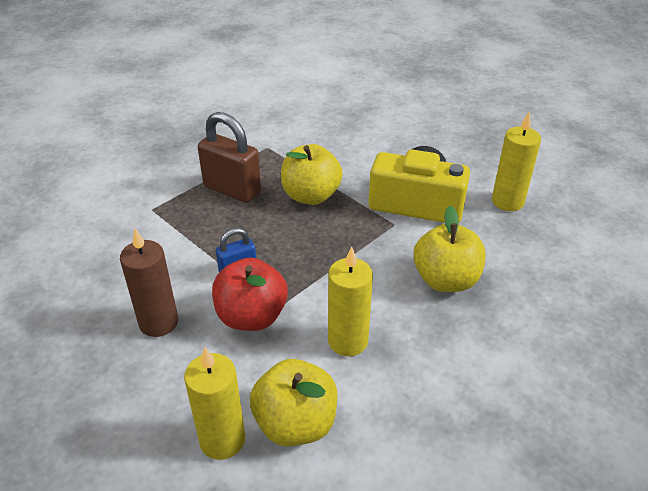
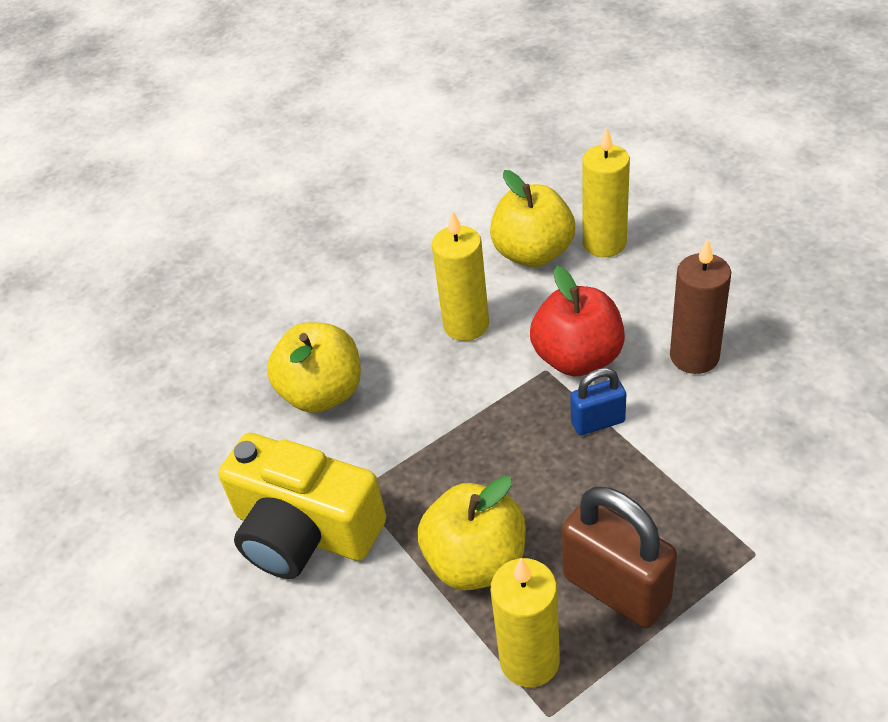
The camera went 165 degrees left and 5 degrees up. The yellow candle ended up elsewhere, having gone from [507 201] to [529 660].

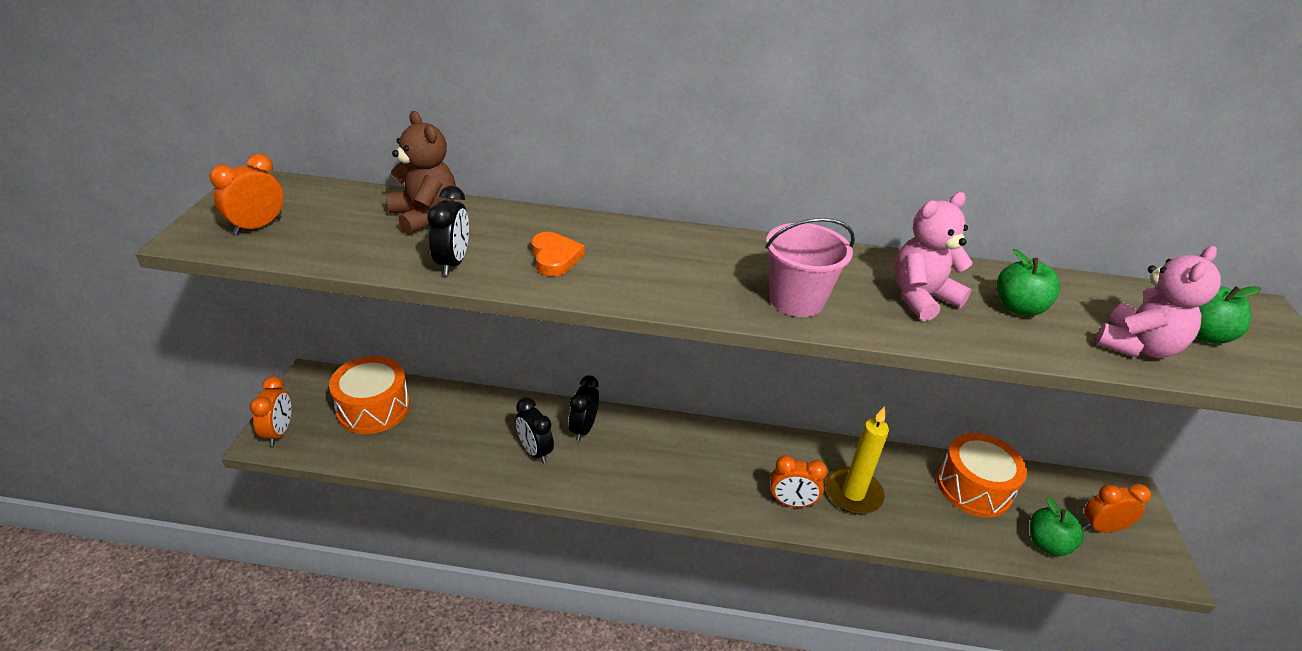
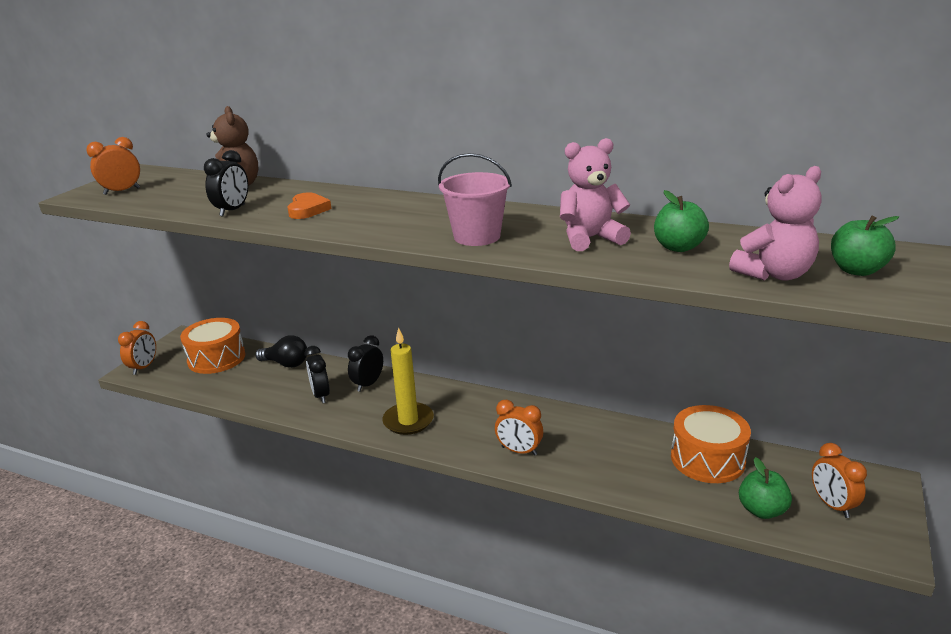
The camera went 20 degrees right and 10 degrees down. The yellow candle ended up elsewhere, having gone from [853 493] to [408 421]. The orange clock at [1101 527] ended up facing another way, 120 degrees counterclockwise from before. The second view gained the black light bulb at [286 364].

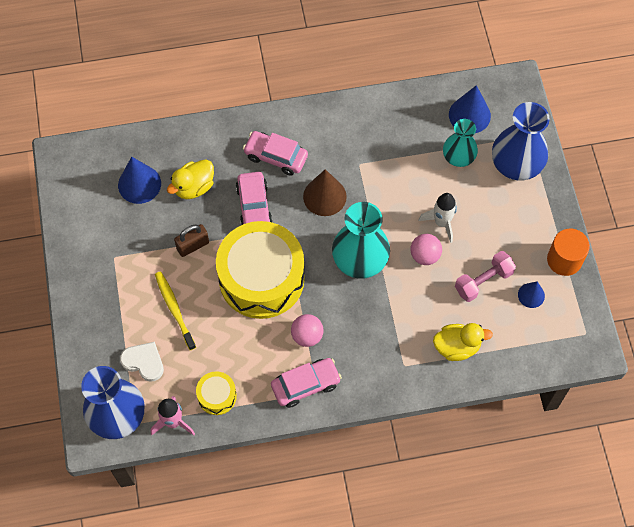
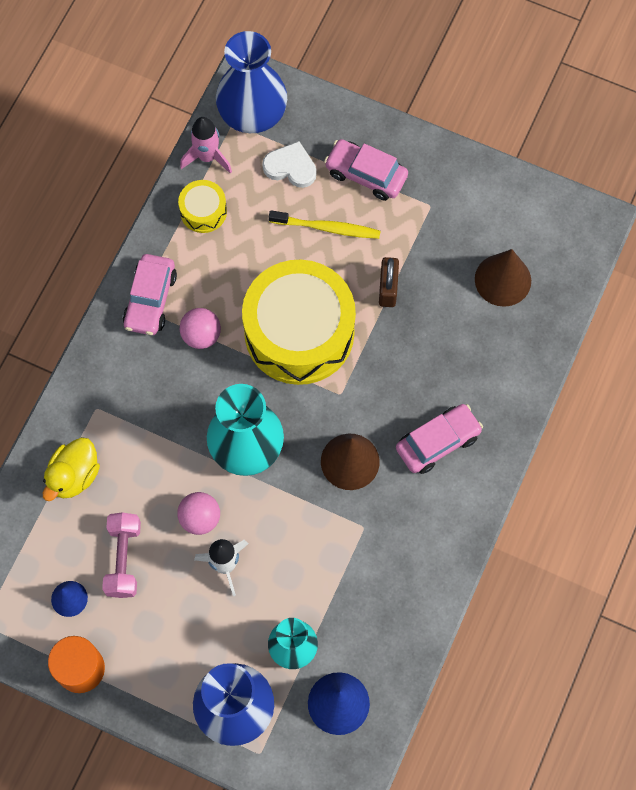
The camera went 125 degrees right and 5 degrees up. What was the blue cone at [139 184] turned into the brown cone at [502 280]. The second view lost the yellow duck at [194 187]. The pink car ended up elsewhere, having gone from [254 206] to [366 174]. The white heart at [144 362] ended up facing another way, 135 degrees counterclockwise from before.

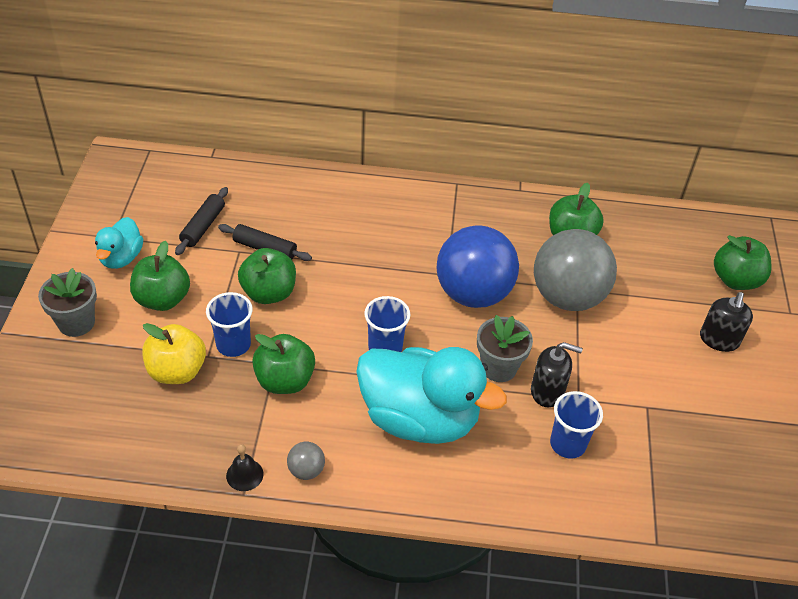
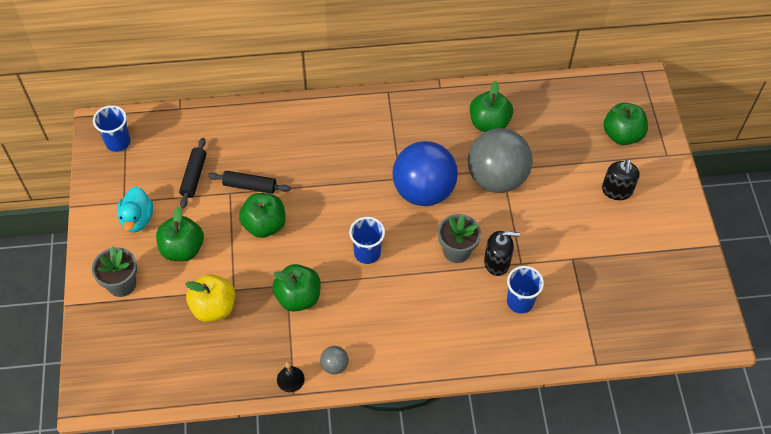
The camera went 10 degrees left and 10 degrees up. The blue cup ended up elsewhere, having gone from [233 344] to [118 142]. The second view lost the turquoise duck at [419 418].

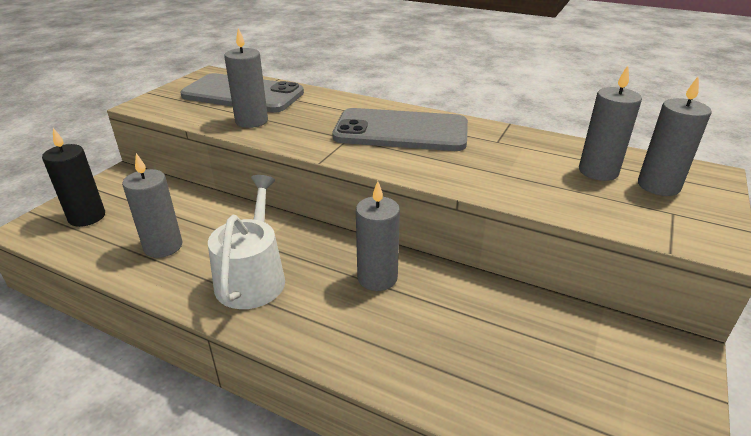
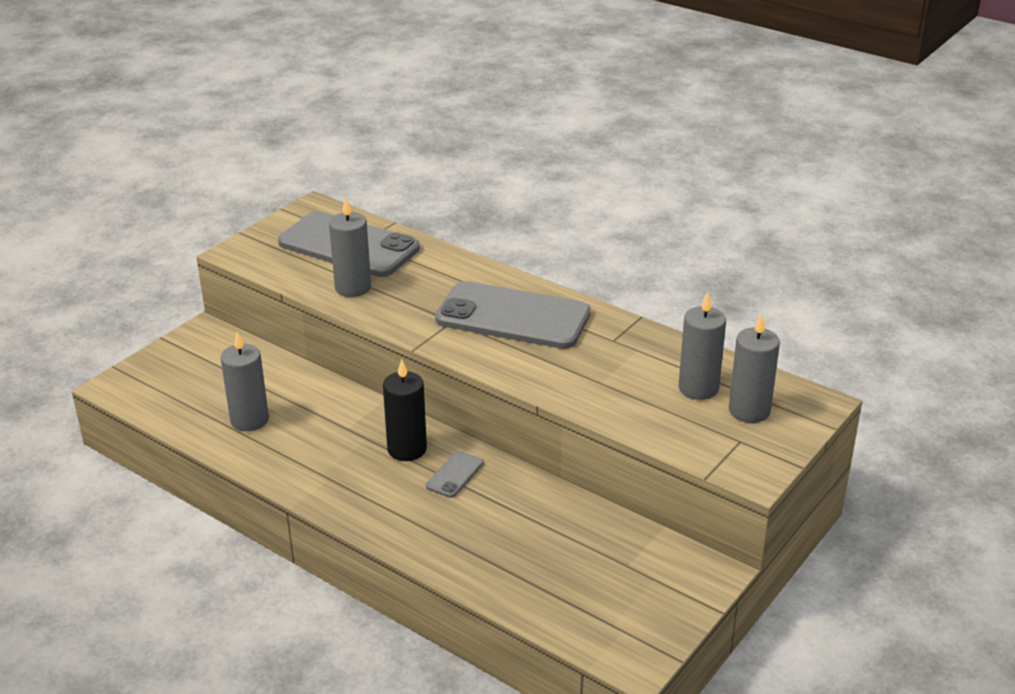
The camera went 10 degrees right and 0 degrees up. The black candle ended up elsewhere, having gone from [87 217] to [407 449]. The second view lost the white watering can at [252 277]. Where the grey candle stood at [377 278], the grey phone came to stand at [454 474].

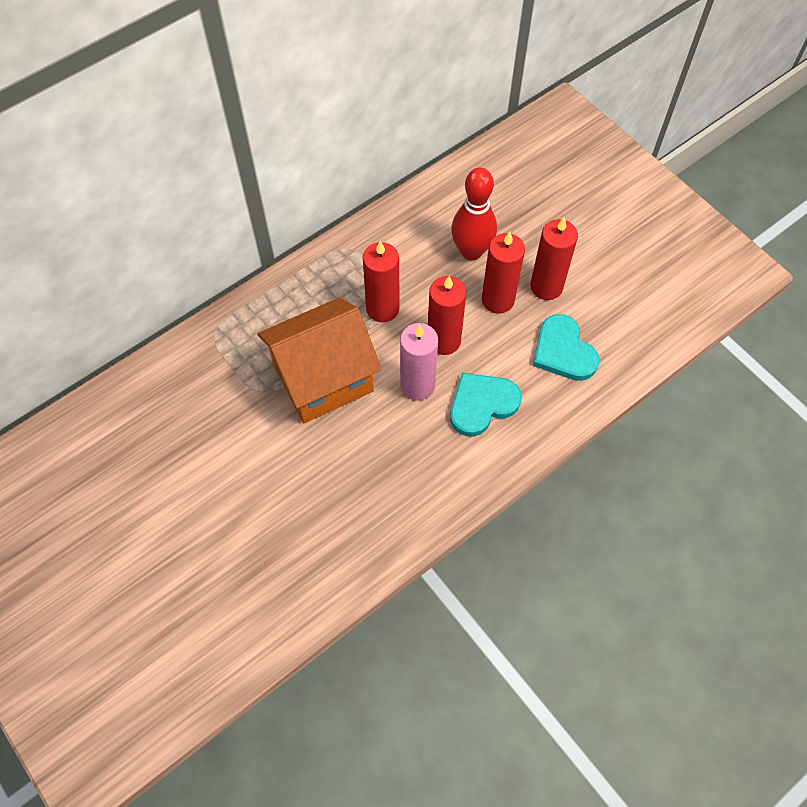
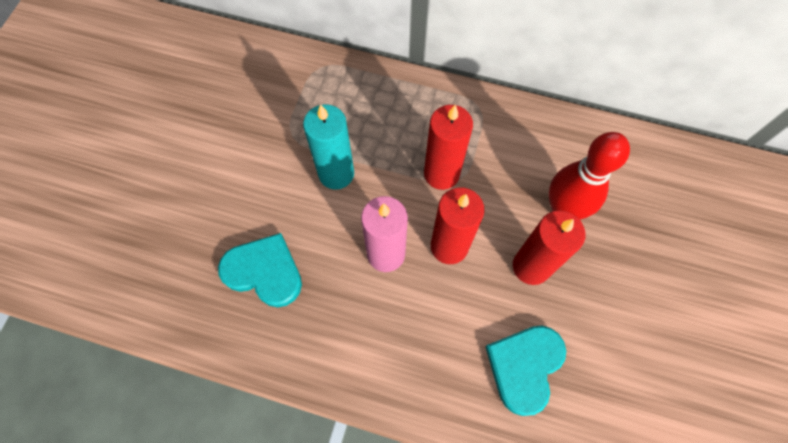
The camera went 55 degrees right and 5 degrees up. The second view lost the red candle at [546 287]. Where the orange house stood at [323 379], the turquoise candle came to stand at [336 173]. The turquoise heart ended up elsewhere, having gone from [482 404] to [264 271].

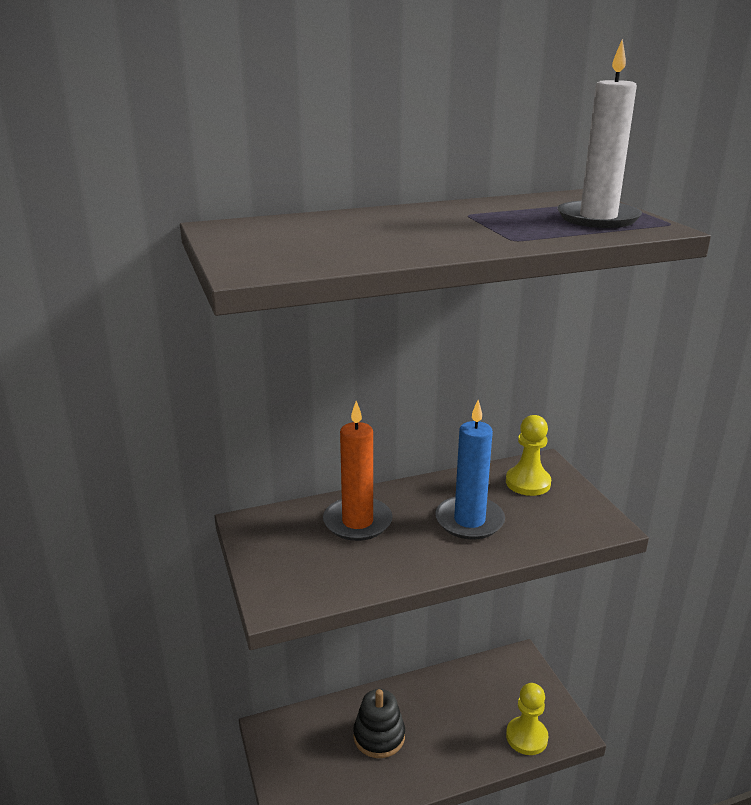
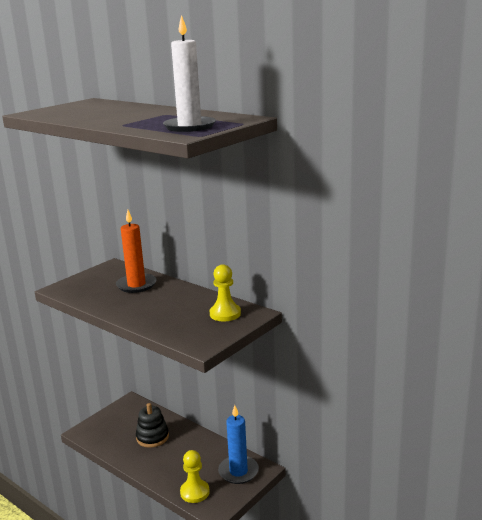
The camera went 60 degrees right and 5 degrees down. The blue candle ended up elsewhere, having gone from [469 521] to [238 471].

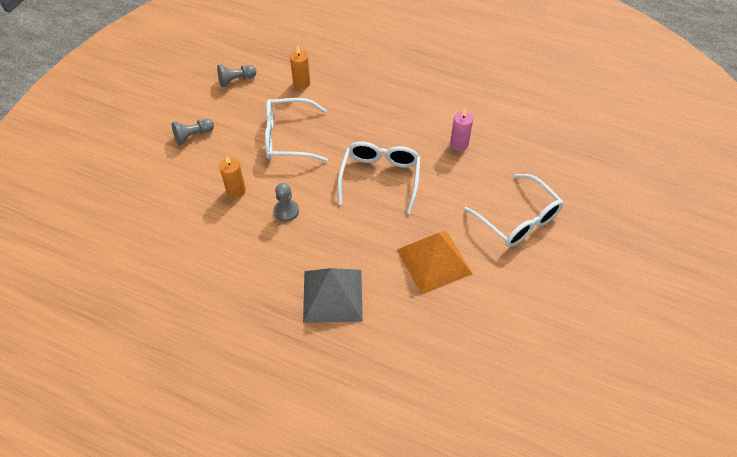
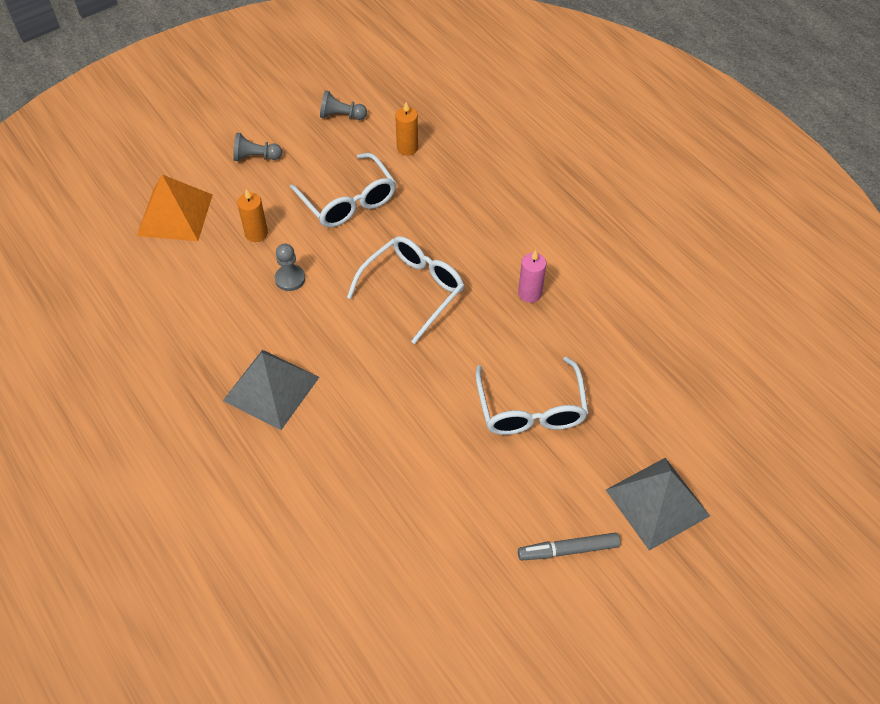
The camera went 30 degrees right and 0 degrees up. The white glasses at [287 137] ended up facing another way, 150 degrees counterclockwise from before. The orange pyramid ended up elsewhere, having gone from [434 261] to [175 214]. The second view gained the grey pyramid at [657 502]. The second view gained the grey marker at [568 550].

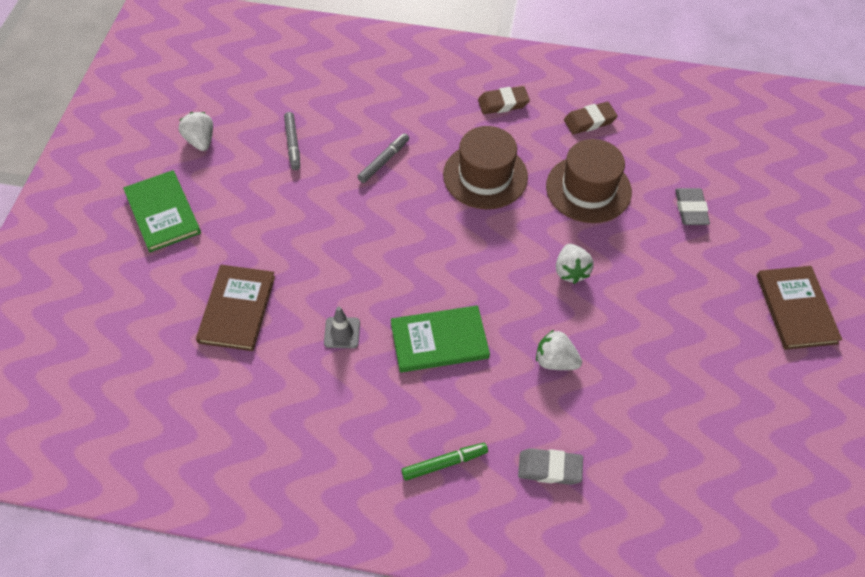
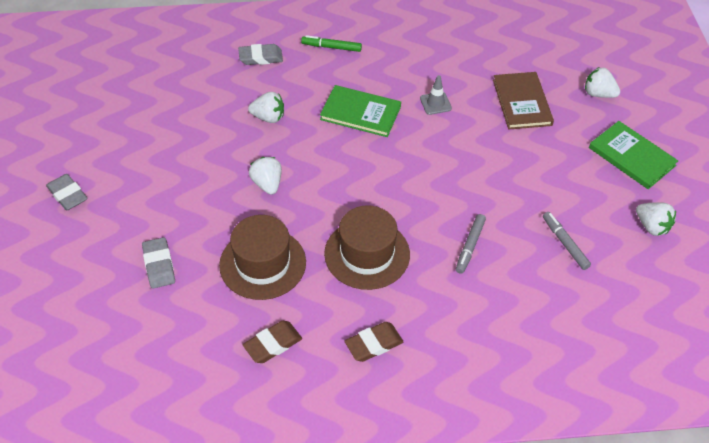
The camera went 165 degrees right and 5 degrees down. Where the brown book stood at [796 309], the grey eraser came to stand at [68 195]. The green book at [439 340] ended up facing another way, 45 degrees clockwise from before. The green marker at [444 463] ended up facing another way, 45 degrees clockwise from before. The second view gained the white strawberry at [598 94].

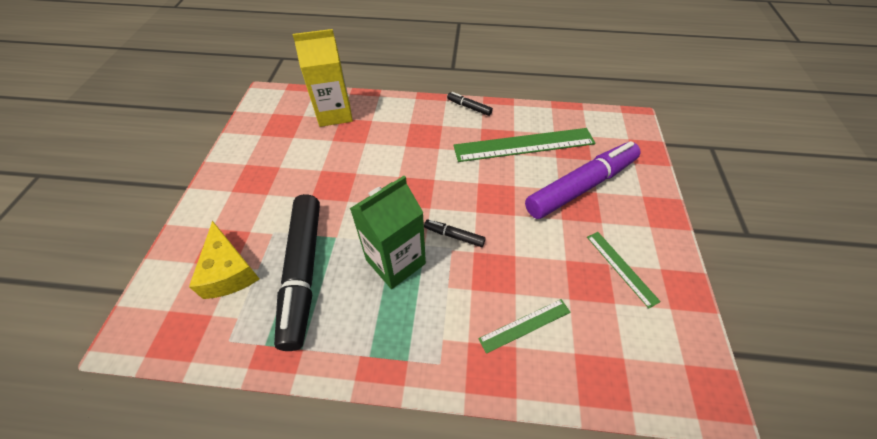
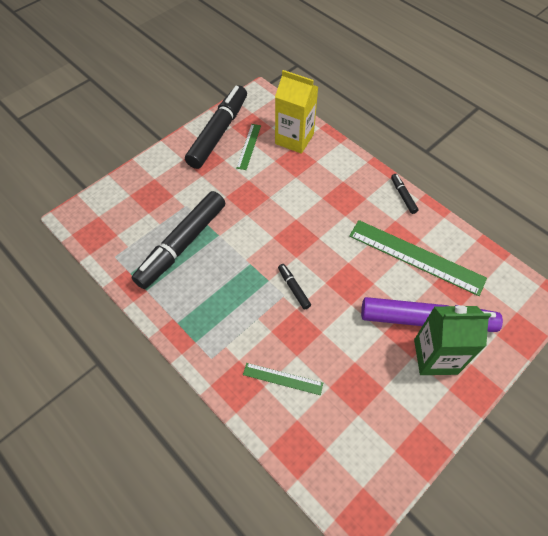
The camera went 40 degrees right and 5 degrees up. The green carton ended up elsewhere, having gone from [395 262] to [435 356]. The second view lost the yellow cheese at [229 271]. The green ruler ended up elsewhere, having gone from [621 268] to [248 146]. The second view gained the black marker at [218 132].

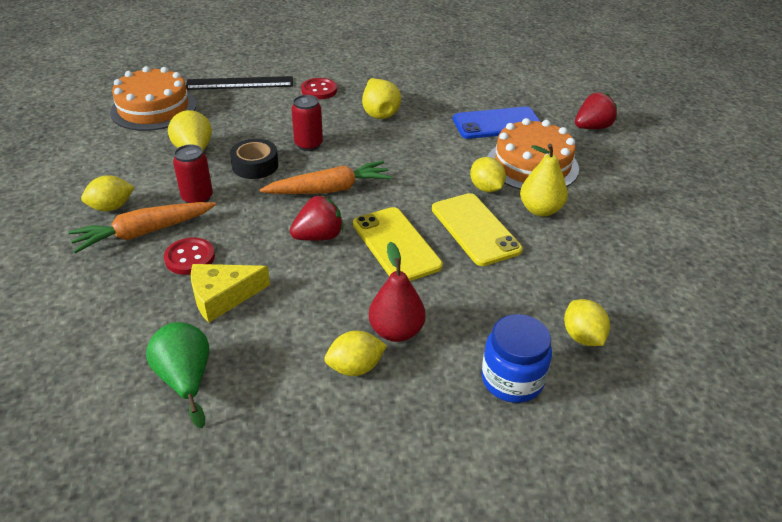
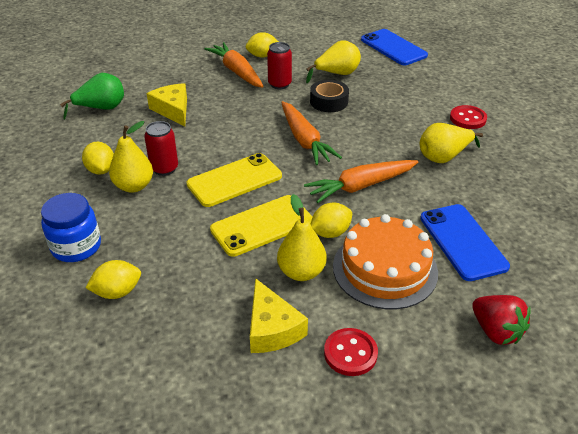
The camera went 85 degrees right and 0 degrees up. Where the orange cake stood at [153 108], the blue phone came to stand at [393 47]. The second view lost the black ruler at [240 83]. The red can ended up elsewhere, having gone from [308 145] to [164 168]. The yellow lemon at [111 207] ended up facing another way, 75 degrees counterclockwise from before. The second view lost the red strawberry at [319 236]. The red button ended up elsewhere, having gone from [190 258] to [350 353]. What was the red pear at [396 331] turned into the yellow pear at [134 186]. The second view gained the orange carrot at [361 186]. The second view gained the yellow cheese at [272 328].

